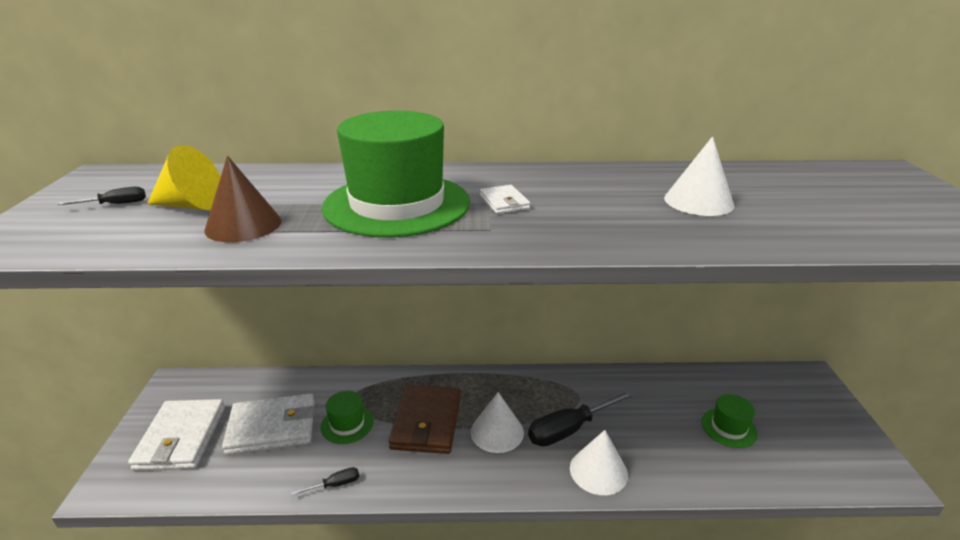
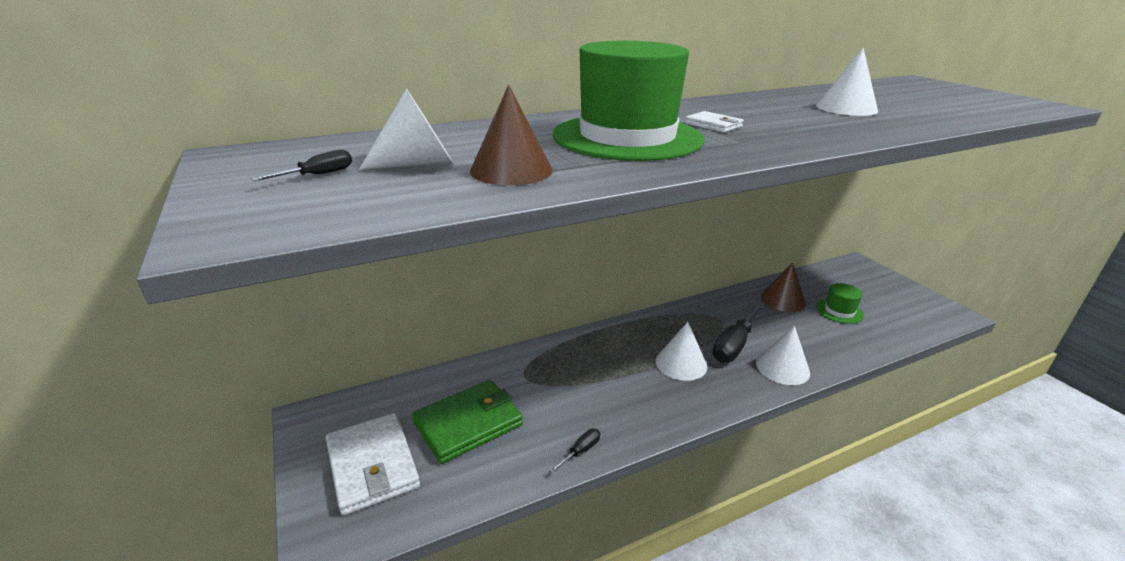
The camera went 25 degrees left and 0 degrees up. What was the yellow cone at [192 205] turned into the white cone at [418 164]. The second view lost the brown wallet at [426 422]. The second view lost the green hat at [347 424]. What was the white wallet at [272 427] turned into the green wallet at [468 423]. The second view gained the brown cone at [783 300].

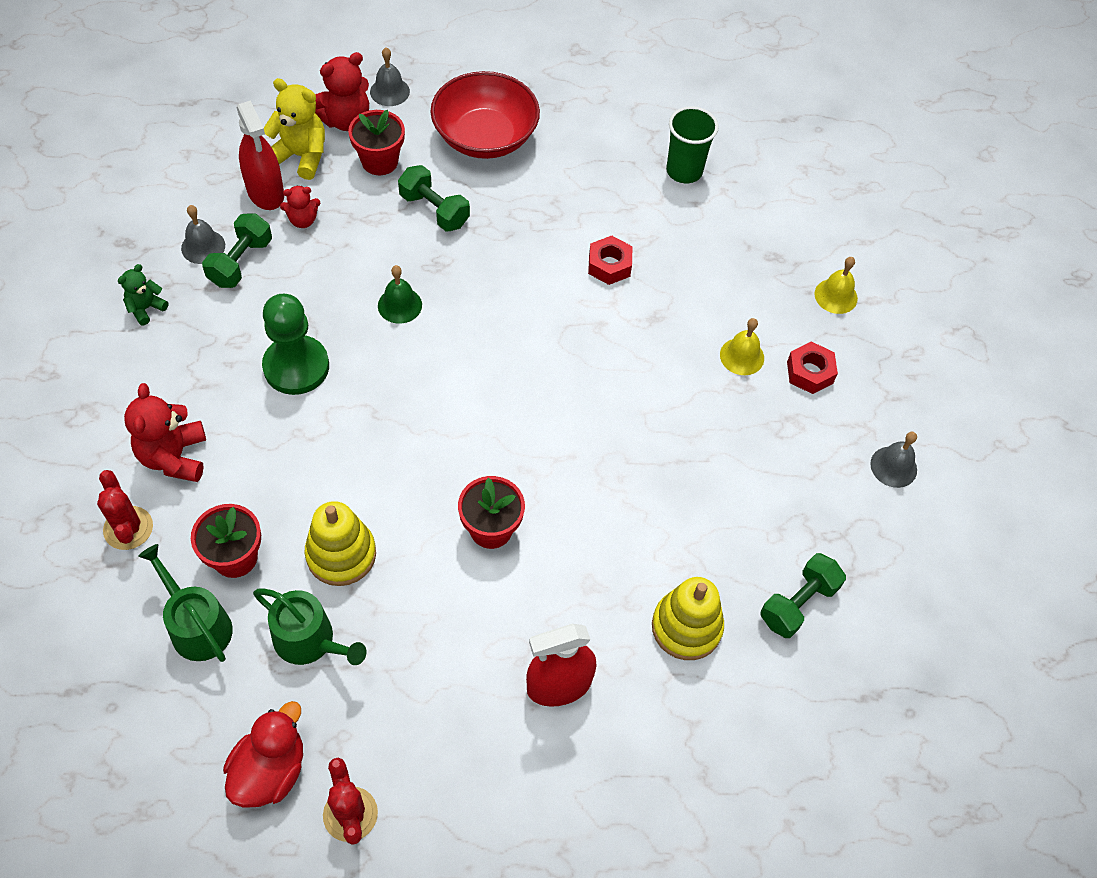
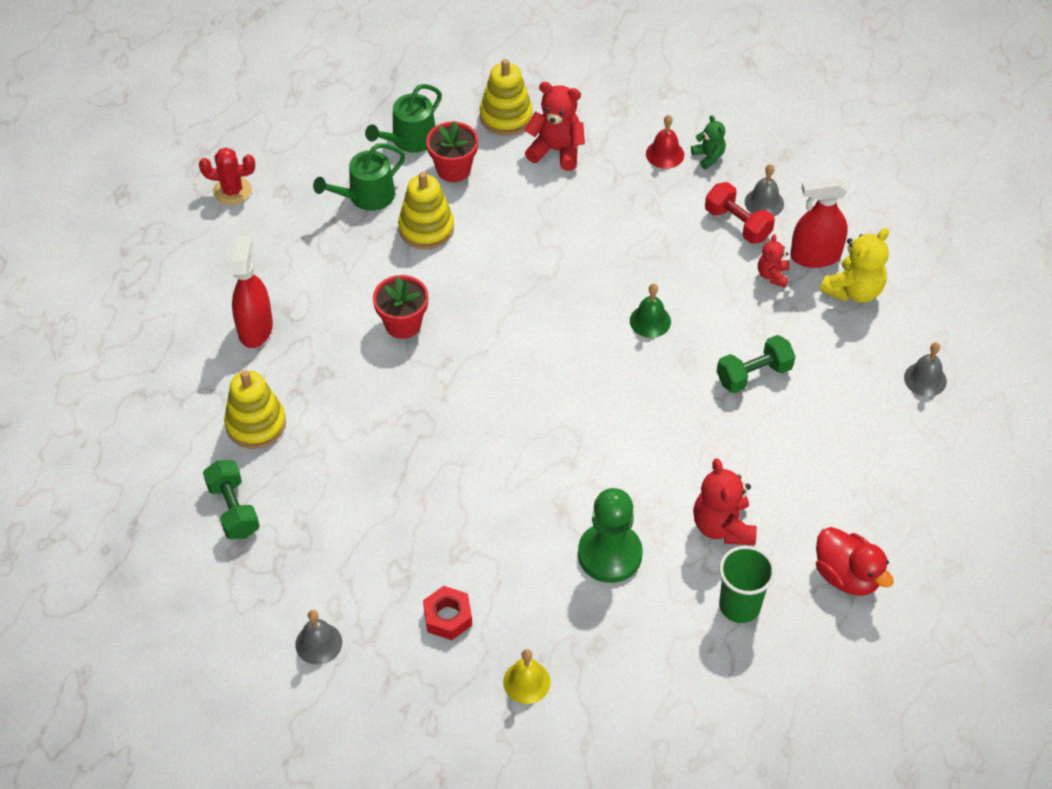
The camera went 115 degrees right and 5 degrees down. The red teddy bear ended up elsewhere, having gone from [345 120] to [722 526]. The second view lost the red bowl at [485 137]. The second view lost the red flower pot at [380 161]. What was the green dumbbell at [241 262] turned into the red dumbbell at [737 224]. The second view lost the red nut at [609 265]. The green pawn ended up elsewhere, having gone from [296 367] to [609 554]. The second view lost the yellow bell at [742 356]. Where the red cactus stood at [128 528], the yellow stacking toy came to stand at [506 116]. The green watering can at [197 625] ended up facing another way, 150 degrees clockwise from before. The red duck ended up elsewhere, having gone from [270 770] to [847 576]. The second view gained the red bell at [665 154].

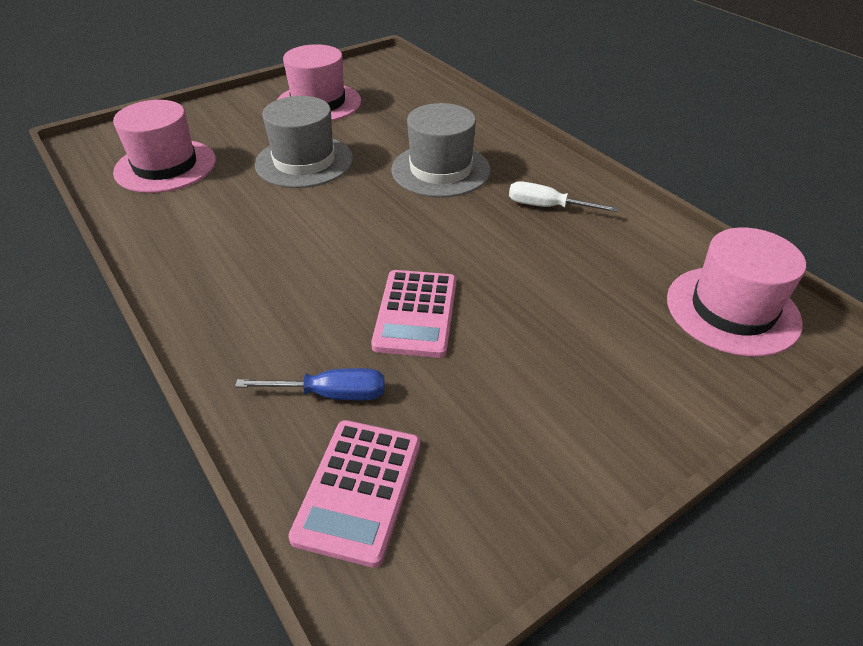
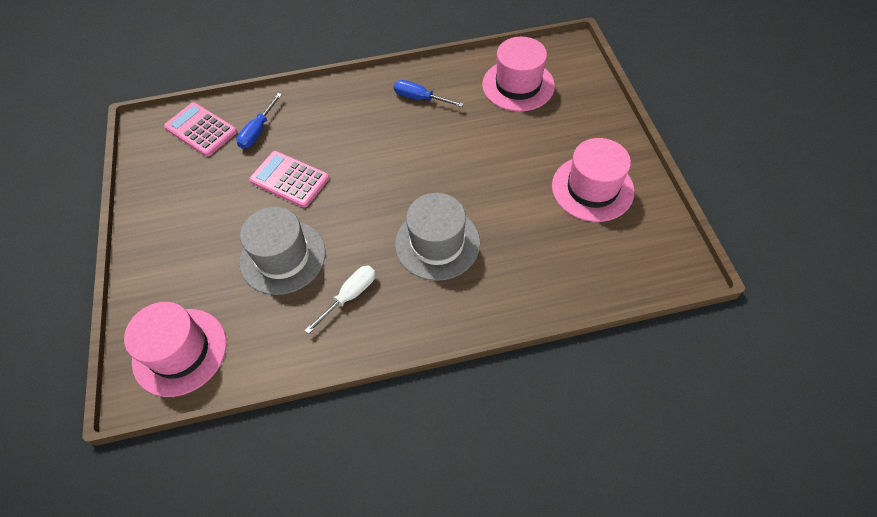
The camera went 115 degrees right and 15 degrees up. The grey hat ended up elsewhere, having gone from [304 161] to [283 257]. The second view gained the blue screwdriver at [420 98].

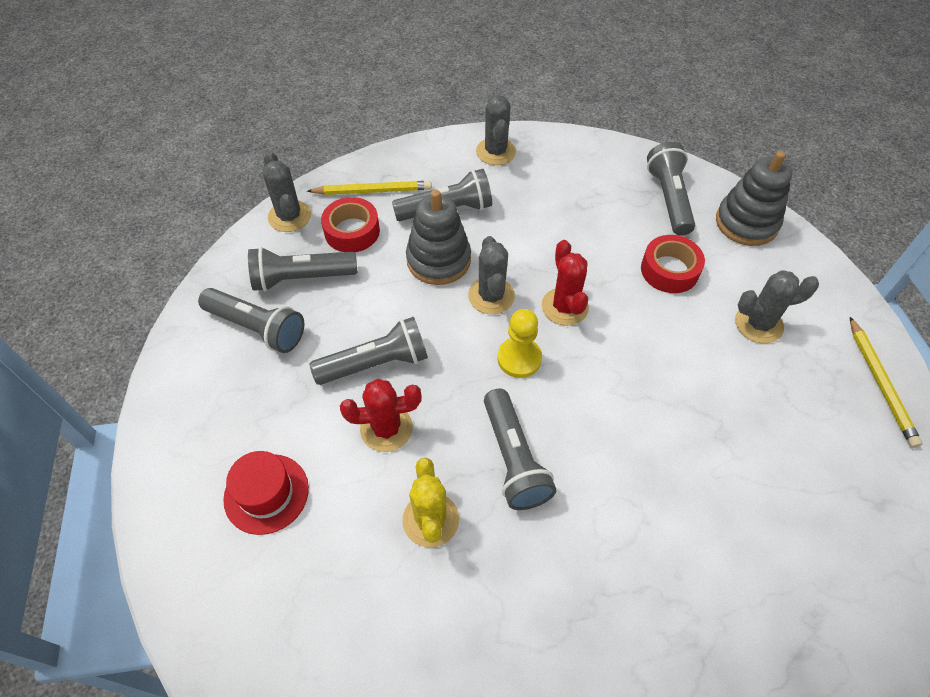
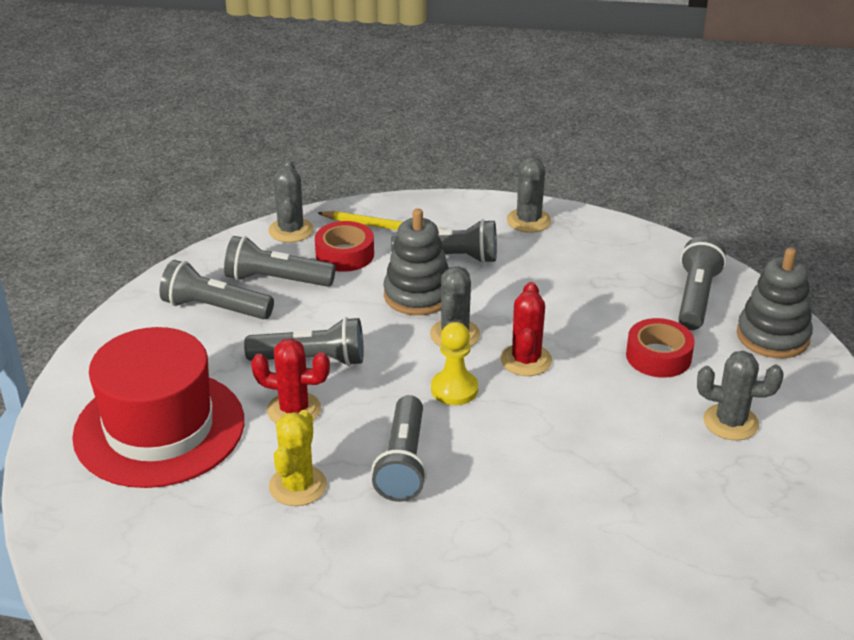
The camera went 20 degrees right and 20 degrees down. The grey flashlight at [257 328] ended up facing another way, 150 degrees clockwise from before. The second view lost the yellow pencil at [880 383]. The size of the red hat at [266 493] changed by a factor of 2.03.

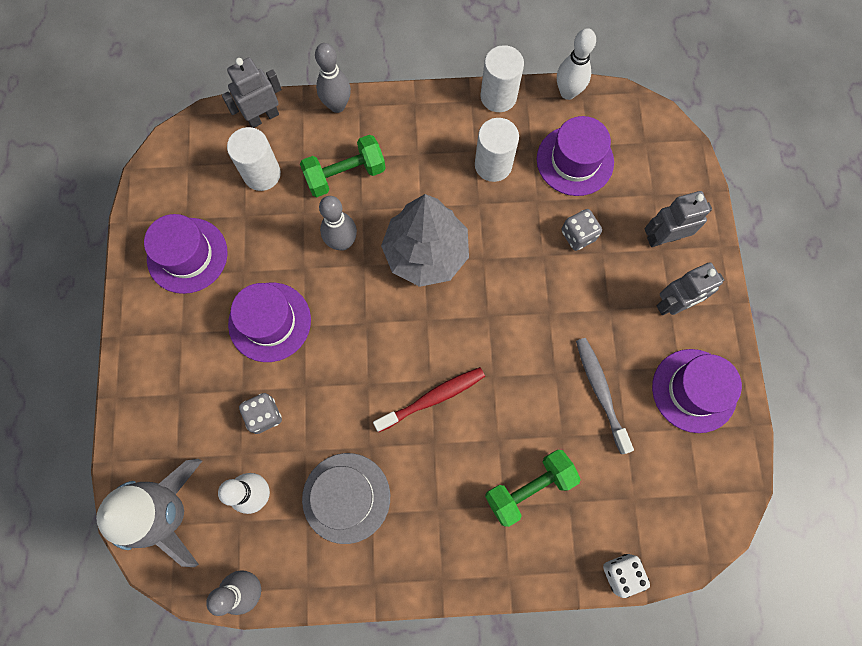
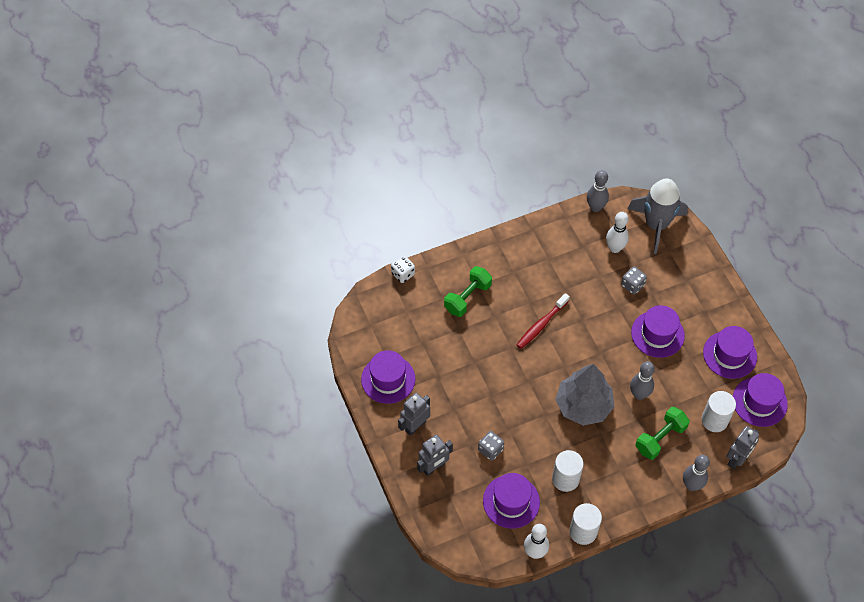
The camera went 160 degrees right and 15 degrees down. The second view lost the grey toothbrush at [600 392]. The second view lost the grey hat at [346 497]. The second view gained the purple hat at [759 402].

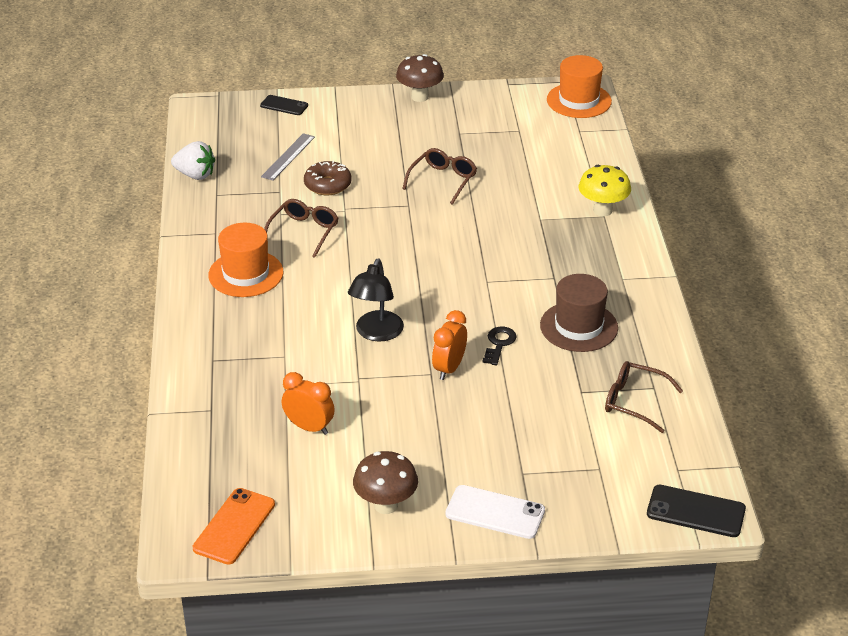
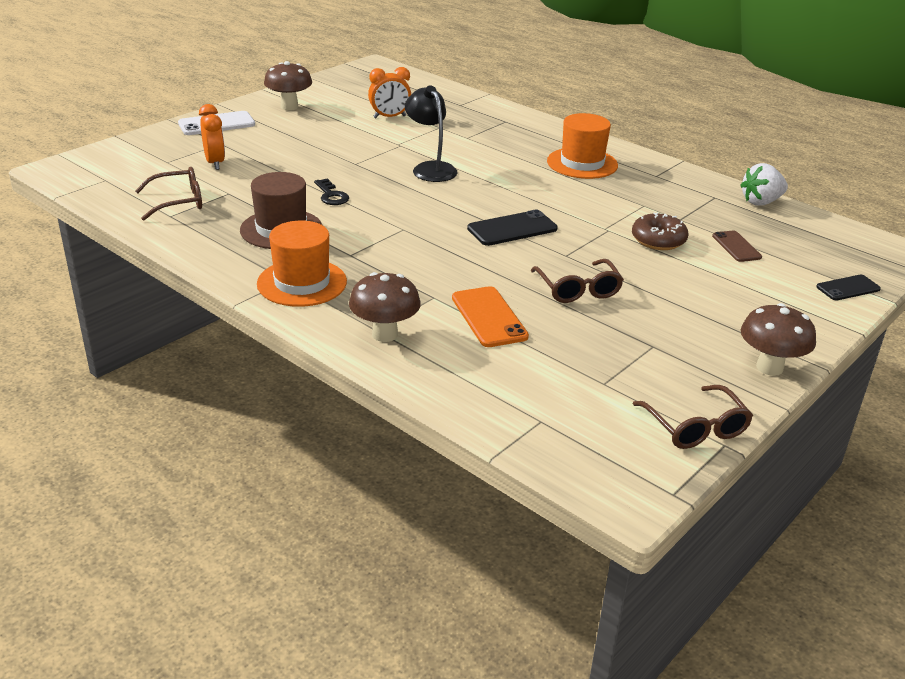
The camera went 135 degrees right and 5 degrees down. The orange hat ended up elsewhere, having gone from [579 100] to [302 283]. Where the grey ruler stood at [288 157], the brown phone came to stand at [736 246]. What was the yellow mushroom at [602 210] turned into the brown mushroom at [384 334]. The brown glasses ended up elsewhere, having gone from [304 232] to [695 427]. The orange clock ended up elsewhere, having gone from [449 368] to [215 163]. The black phone ended up elsewhere, having gone from [696 511] to [512 229]. The orange phone ended up elsewhere, having gone from [234 526] to [489 317].

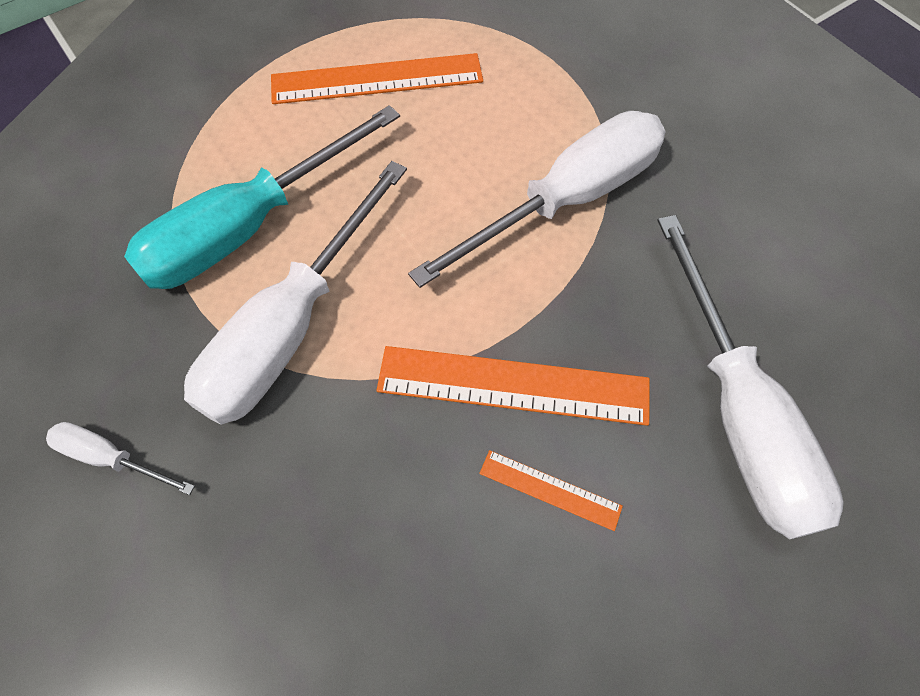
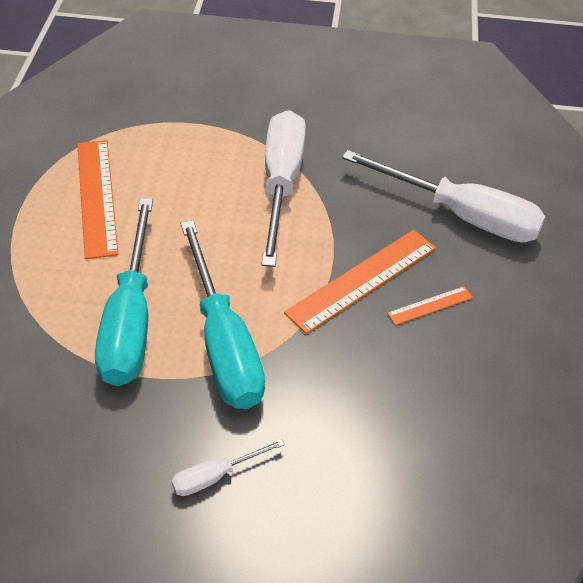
The camera went 50 degrees left and 15 degrees down. The orange ruler at [377 79] ended up facing another way, 45 degrees counterclockwise from before. What was the white screwdriver at [292 326] turned into the turquoise screwdriver at [223 343].

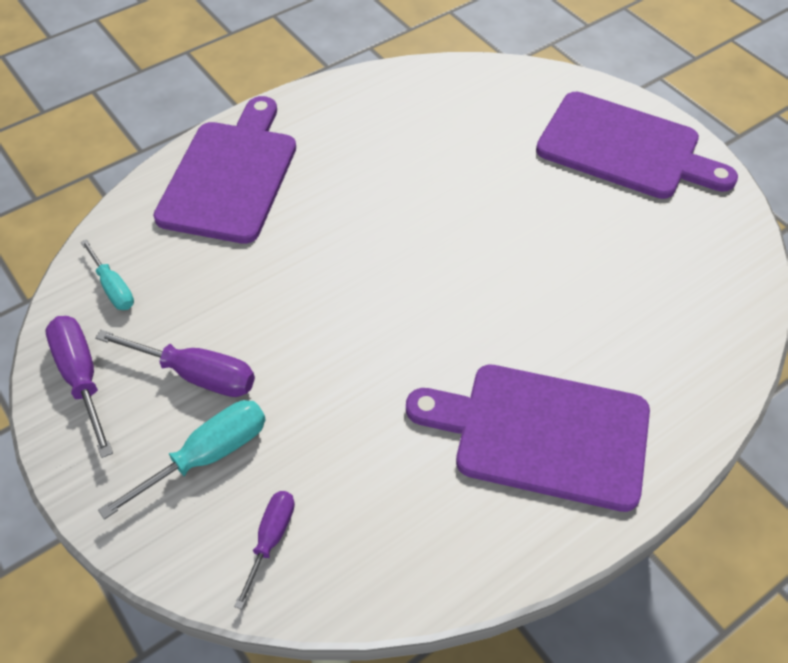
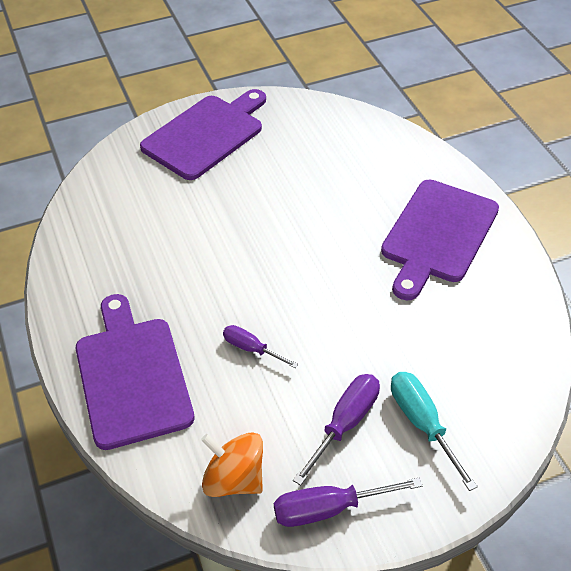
The camera went 75 degrees left and 5 degrees down. The purple cutting board at [230 176] ended up facing another way, 45 degrees clockwise from before. Where the turquoise screwdriver stood at [113 287], the orange spinning top came to stand at [234 479]. The purple screwdriver ended up elsewhere, having gone from [270 540] to [251 349].

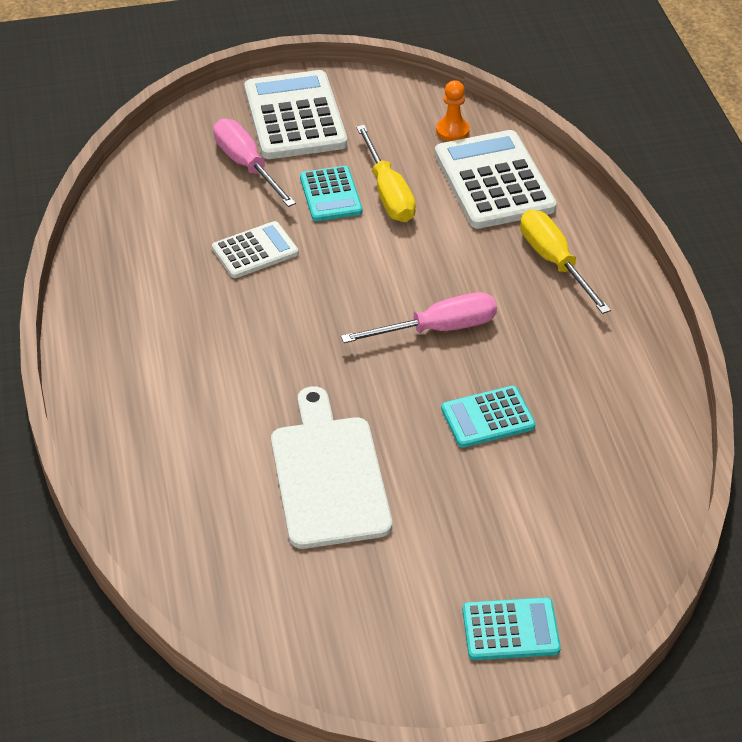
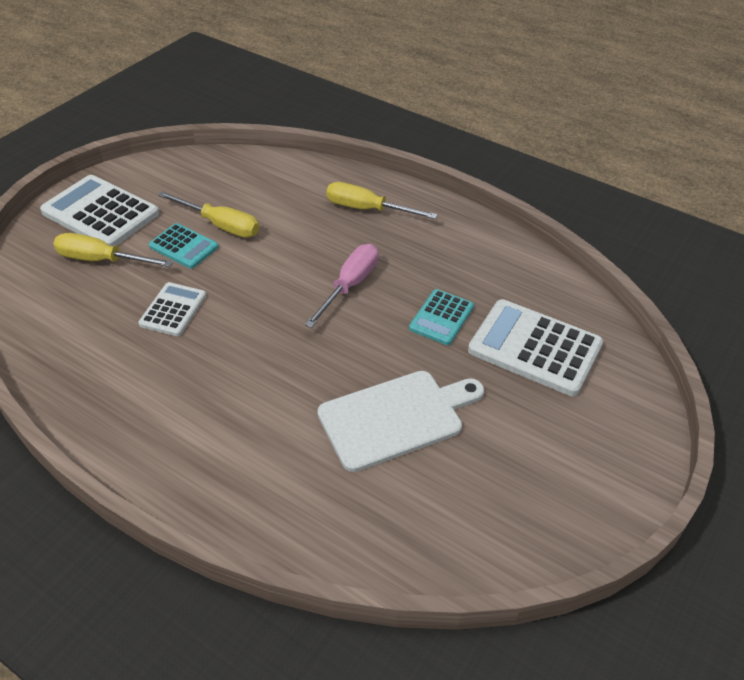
The camera went 45 degrees left and 0 degrees up. The second view lost the orange pawn at [452 131]. What was the pink screwdriver at [247 165] turned into the yellow screwdriver at [102 260]. The white calculator ended up elsewhere, having gone from [494 181] to [535 348]. The white cutting board at [328 476] ended up facing another way, 120 degrees clockwise from before. The second view lost the turquoise calculator at [510 630].

